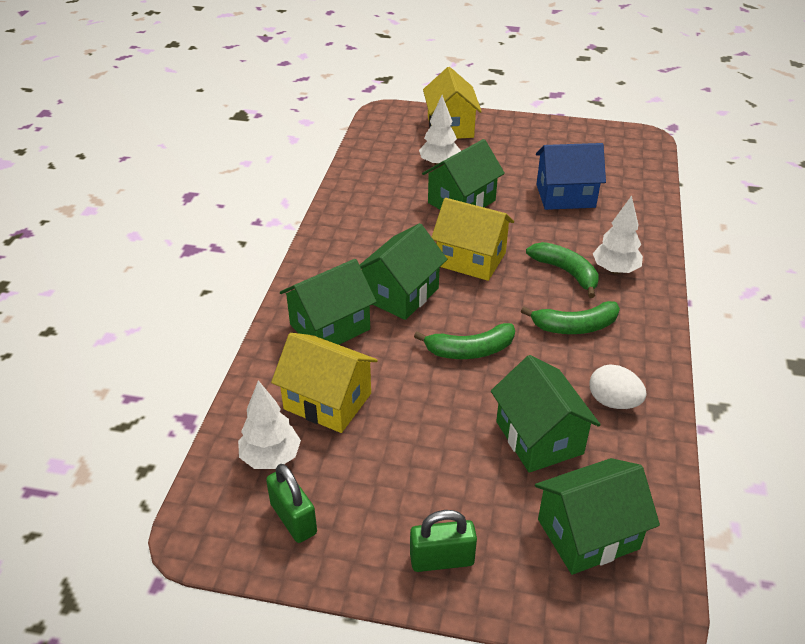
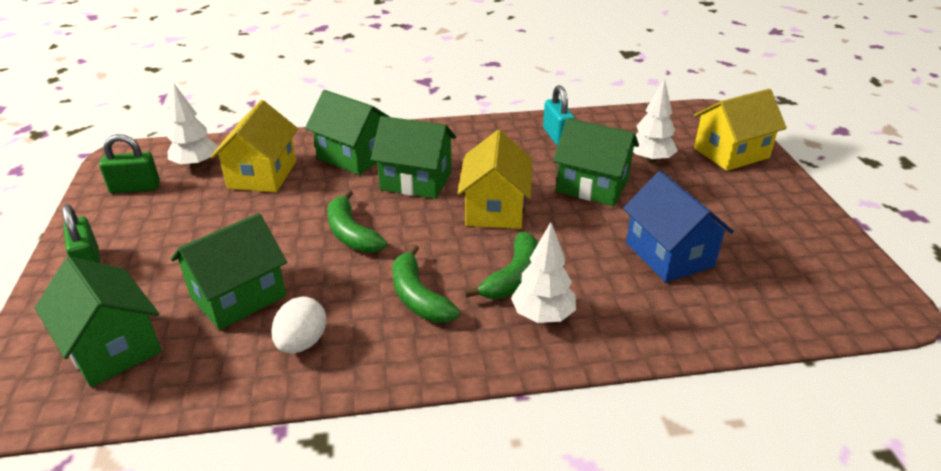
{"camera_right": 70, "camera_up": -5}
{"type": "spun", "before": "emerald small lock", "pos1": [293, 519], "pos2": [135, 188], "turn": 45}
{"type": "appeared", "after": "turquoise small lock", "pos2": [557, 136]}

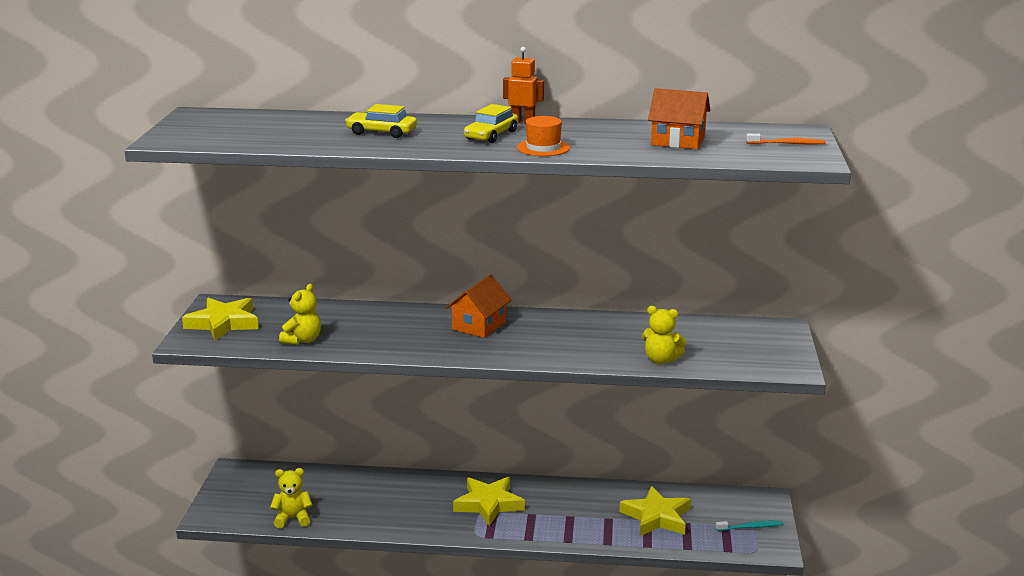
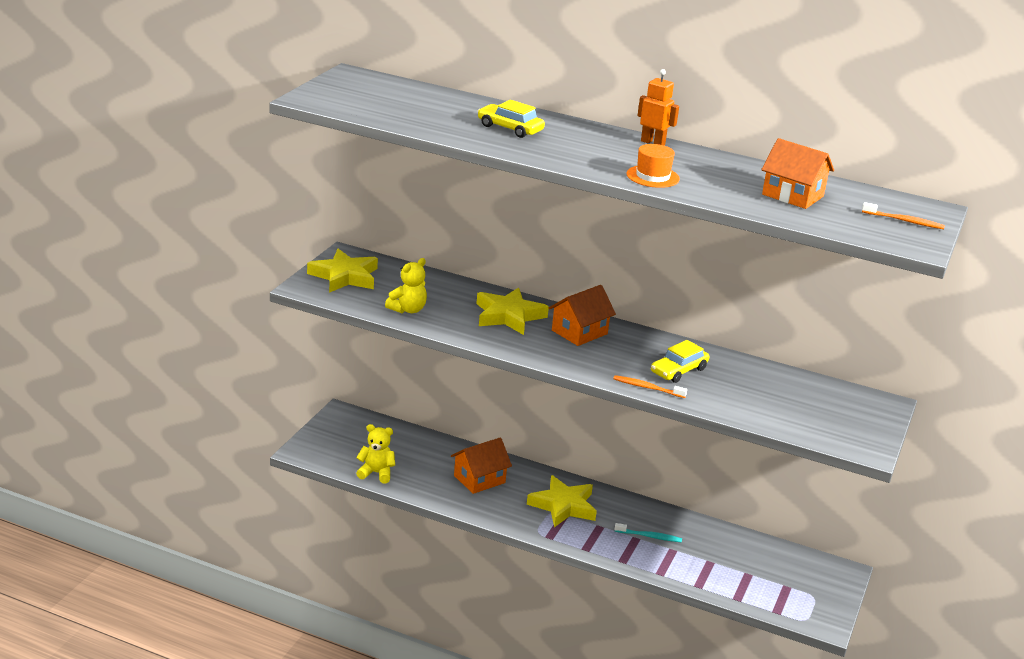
{"camera_right": 15, "camera_up": 5}
{"type": "appeared", "after": "orange house", "pos2": [479, 479]}
{"type": "relocated", "before": "yellow star shape", "pos1": [656, 517], "pos2": [508, 316]}
{"type": "appeared", "after": "orange dental brush", "pos2": [647, 387]}
{"type": "relocated", "before": "turquoise dental brush", "pos1": [750, 527], "pos2": [649, 536]}
{"type": "relocated", "before": "yellow car", "pos1": [491, 135], "pos2": [678, 370]}
{"type": "missing", "before": "yellow teddy bear", "pos1": [661, 360]}

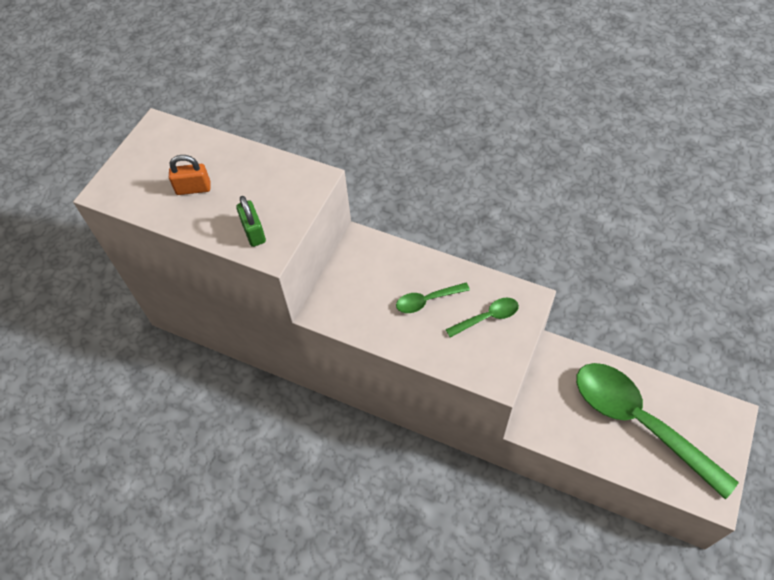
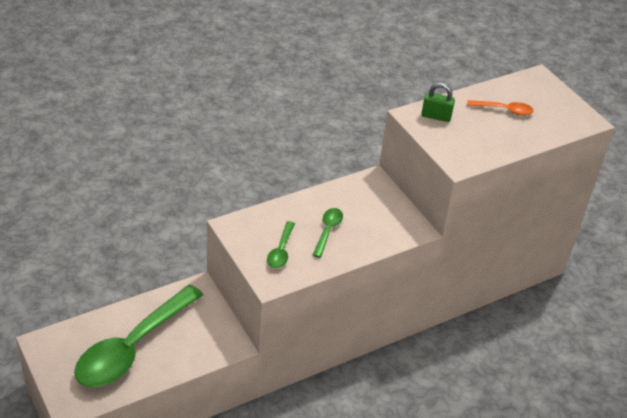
{"camera_right": 120, "camera_up": -15}
{"type": "spun", "before": "emerald spoon", "pos1": [638, 422], "pos2": [133, 347], "turn": 135}
{"type": "exchanged", "before": "orange small lock", "after": "orange spoon", "pos1": [193, 188], "pos2": [504, 110]}

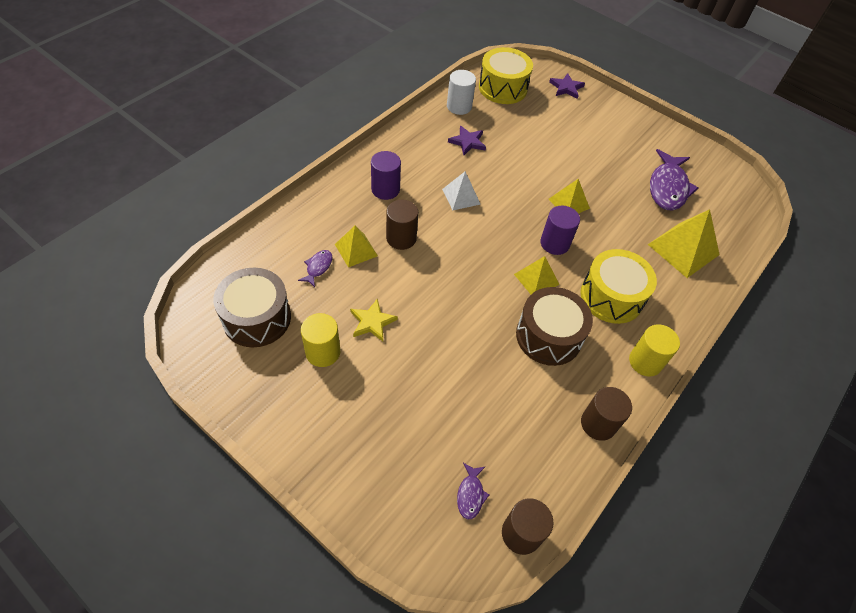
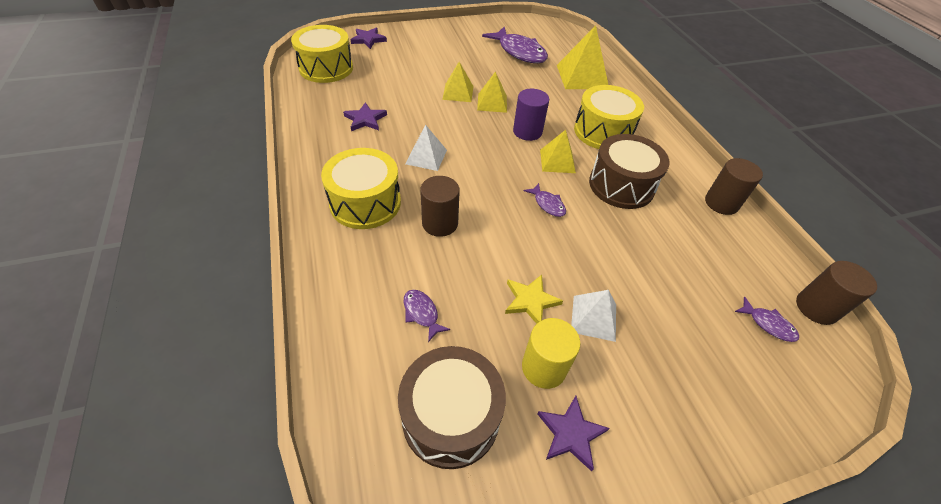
{"camera_right": -55, "camera_up": -5}
{"type": "exchanged", "before": "violet cylinder shape", "after": "yellow drum", "pos1": [385, 189], "pos2": [365, 203]}
{"type": "relocated", "before": "yellow pyramid shape", "pos1": [356, 250], "pos2": [458, 92]}
{"type": "appeared", "after": "violet toy fish", "pos2": [547, 204]}
{"type": "appeared", "after": "violet star shape", "pos2": [571, 434]}
{"type": "appeared", "after": "snow-white pyramid shape", "pos2": [594, 318]}
{"type": "missing", "before": "snow-white cylinder shape", "pos1": [459, 106]}
{"type": "missing", "before": "yellow cylinder shape", "pos1": [645, 361]}

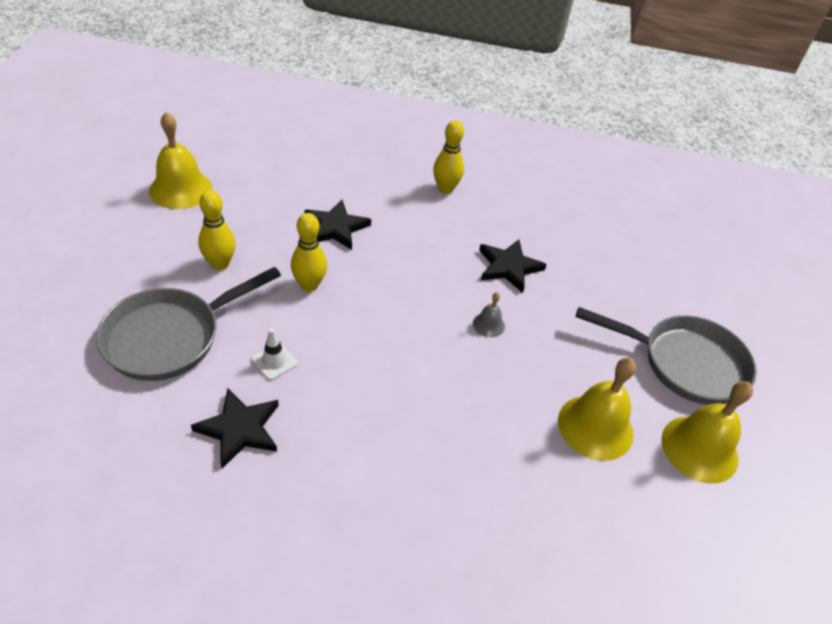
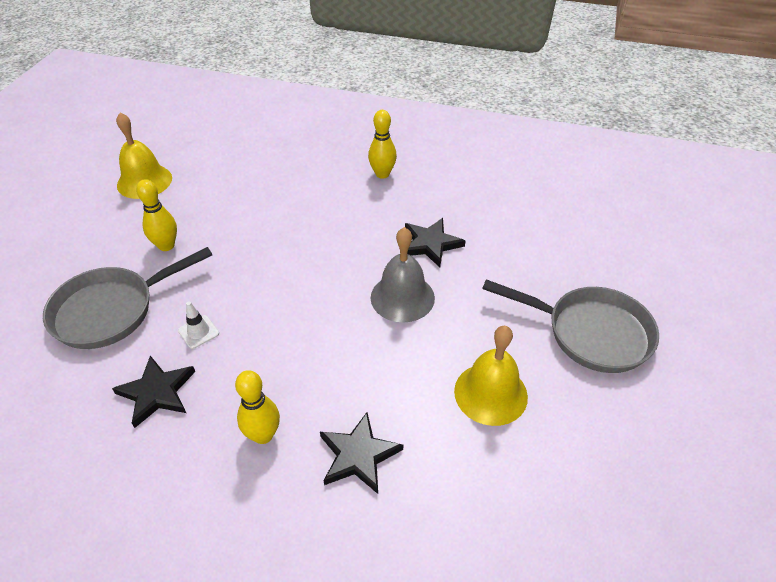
{"camera_right": 10, "camera_up": 0}
{"type": "relocated", "before": "yellow skittle", "pos1": [309, 285], "pos2": [263, 435]}
{"type": "relocated", "before": "black star shape", "pos1": [335, 228], "pos2": [358, 455]}
{"type": "size", "before": "grey hand bell", "pos1": [488, 324], "pos2": [402, 297], "scale": 2.11}
{"type": "missing", "before": "yellow hand bell", "pos1": [699, 448]}

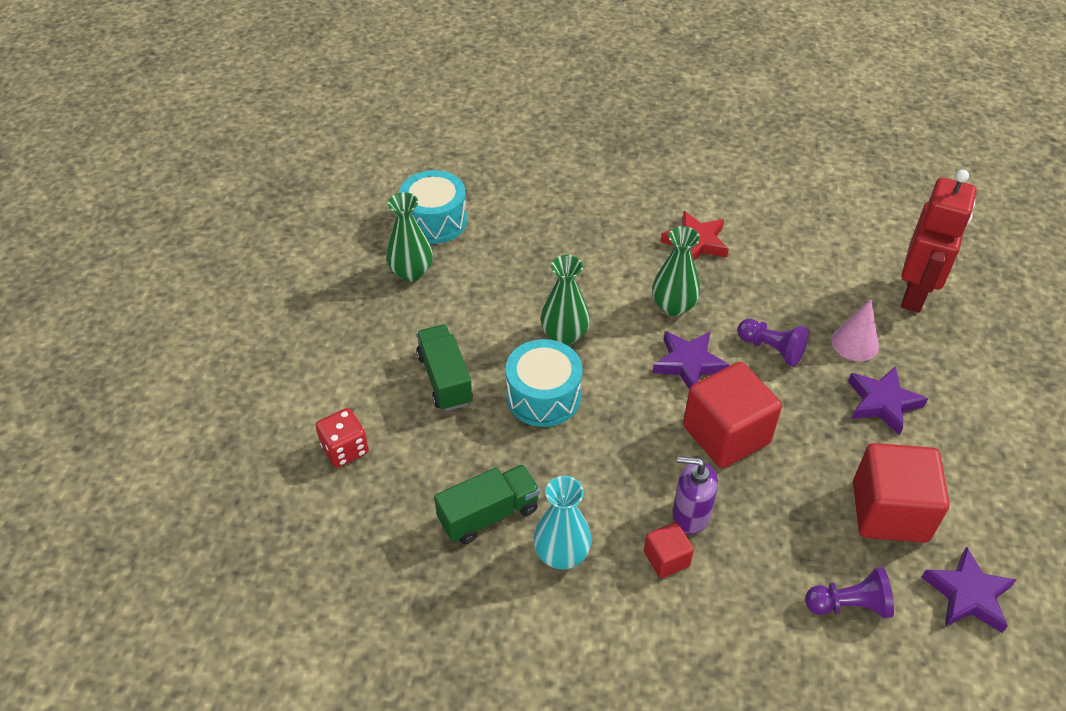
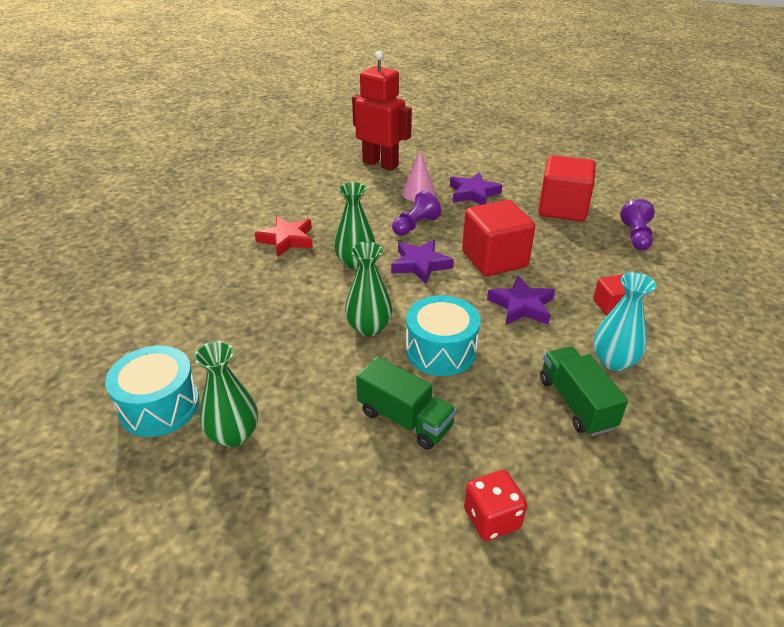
{"camera_right": -80, "camera_up": -10}
{"type": "spun", "before": "emerald lorry", "pos1": [445, 379], "pos2": [405, 419], "turn": -135}
{"type": "relocated", "before": "violet star shape", "pos1": [968, 595], "pos2": [522, 306]}
{"type": "missing", "before": "violet pump bottle", "pos1": [690, 515]}

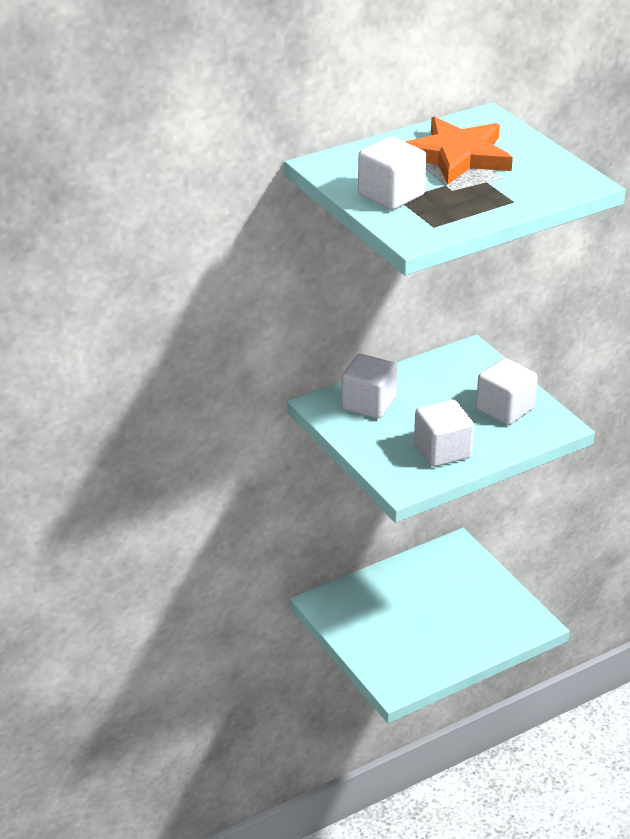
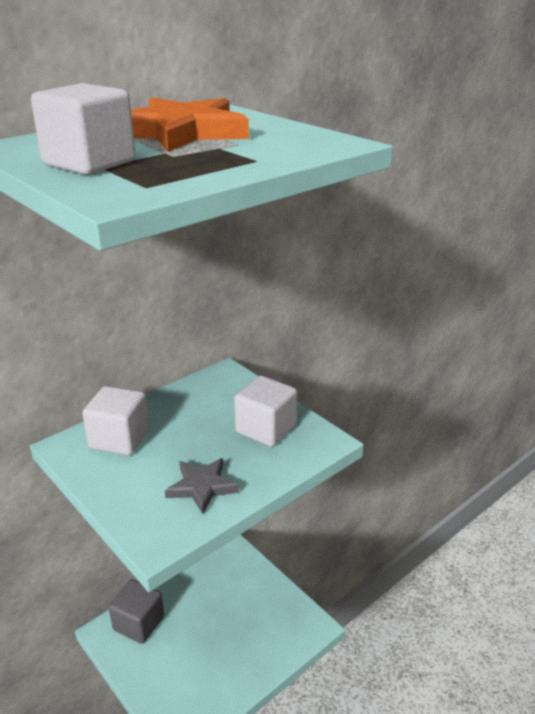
{"camera_right": -10, "camera_up": -5}
{"type": "appeared", "after": "grey solid cube", "pos2": [138, 623]}
{"type": "exchanged", "before": "snow-white solid cube", "after": "grey star shape", "pos1": [442, 451], "pos2": [202, 487]}

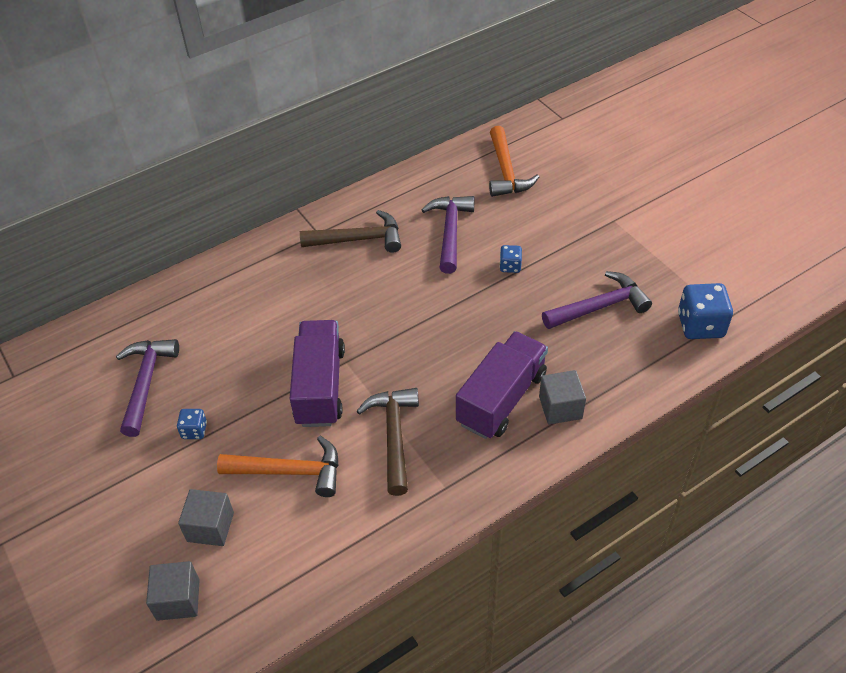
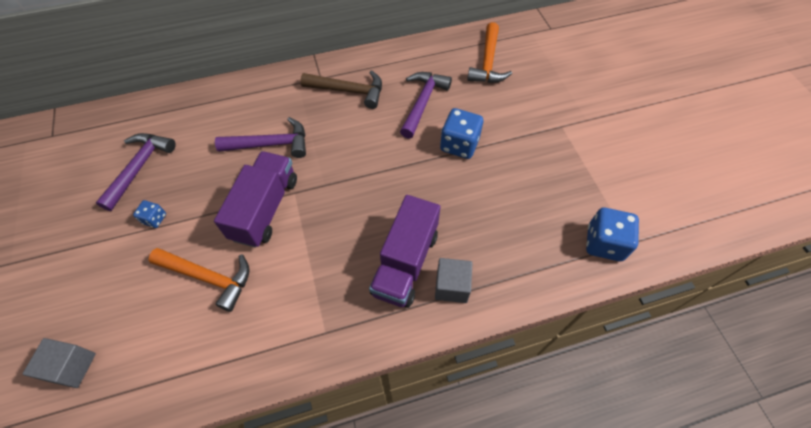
{"camera_right": 15, "camera_up": 10}
{"type": "relocated", "before": "violet hammer", "pos1": [599, 307], "pos2": [270, 144]}
{"type": "spun", "before": "violet lorry", "pos1": [501, 399], "pos2": [405, 263], "turn": 150}
{"type": "size", "before": "cobalt die", "pos1": [510, 266], "pos2": [459, 145], "scale": 1.9}
{"type": "missing", "before": "grey solid cube", "pos1": [210, 527]}
{"type": "missing", "before": "brown hammer", "pos1": [394, 436]}

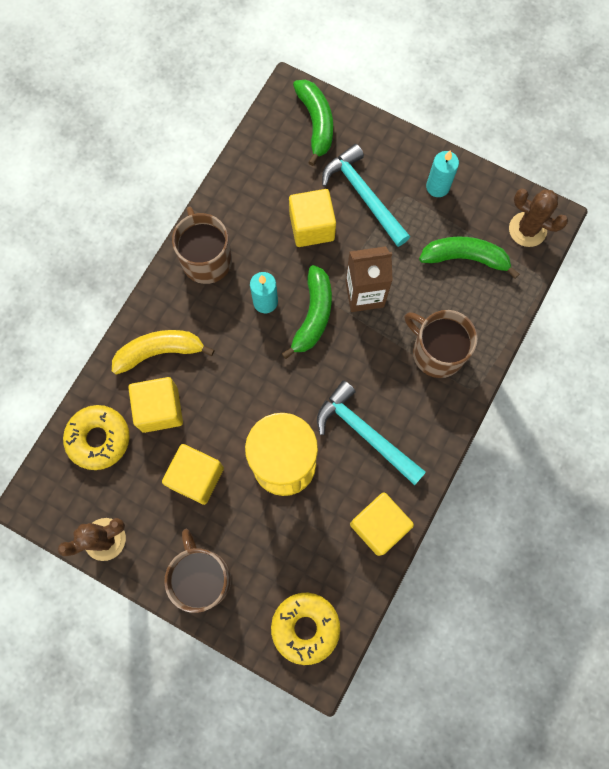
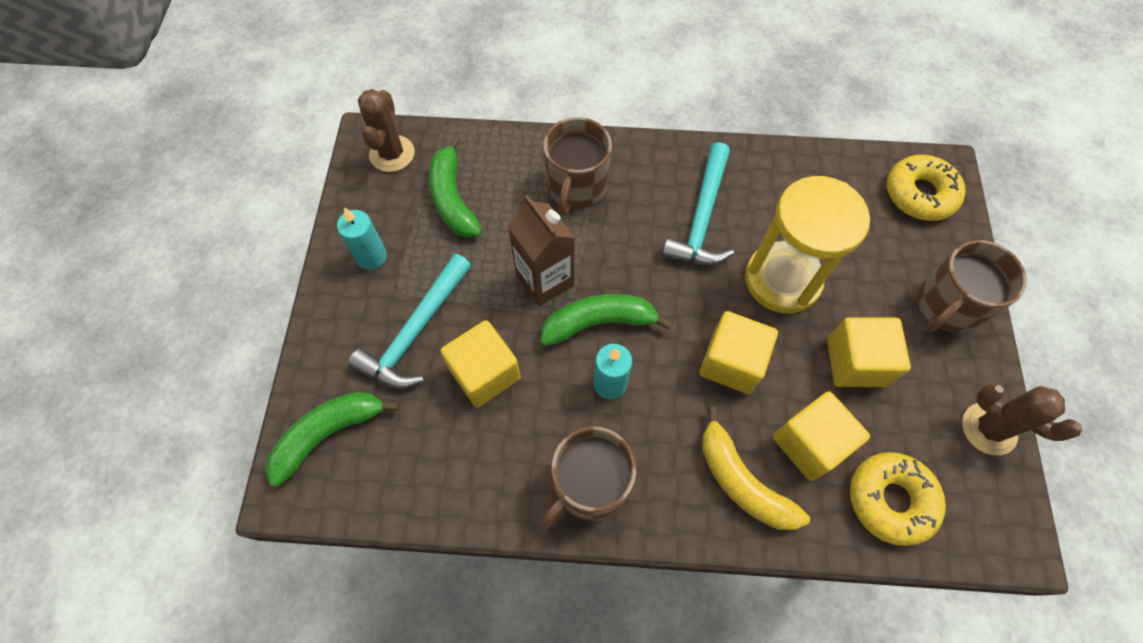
{"camera_right": -115, "camera_up": -10}
{"type": "relocated", "before": "yellow solid cube", "pos1": [379, 525], "pos2": [731, 362]}

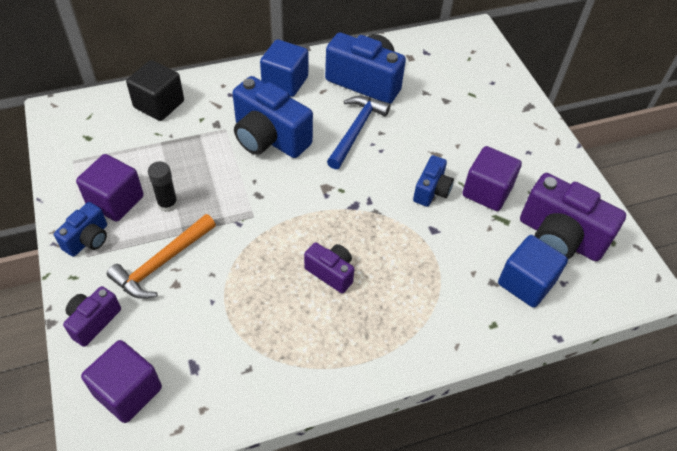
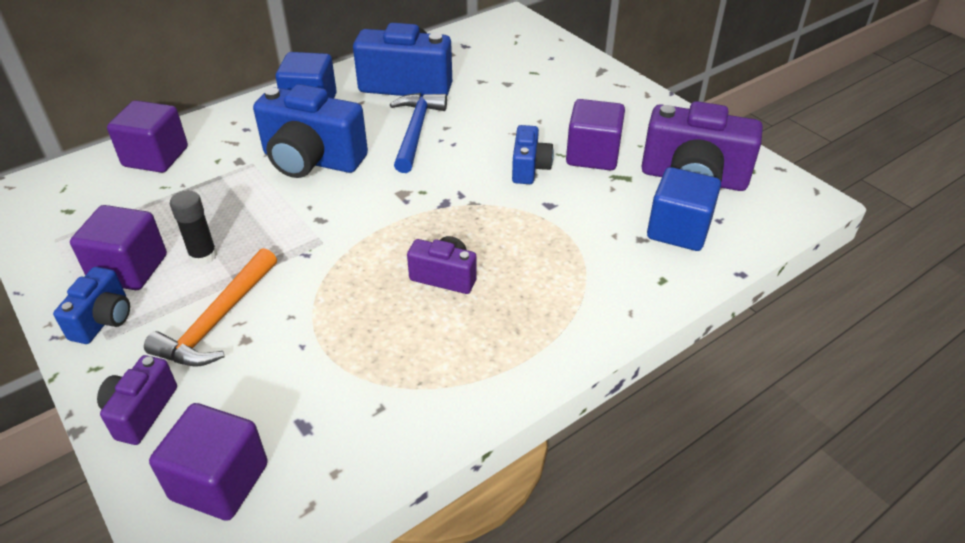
{"camera_right": -15, "camera_up": -10}
{"type": "colour", "before": "black solid cube", "after": "violet solid cube", "pos1": [159, 104], "pos2": [156, 157]}

